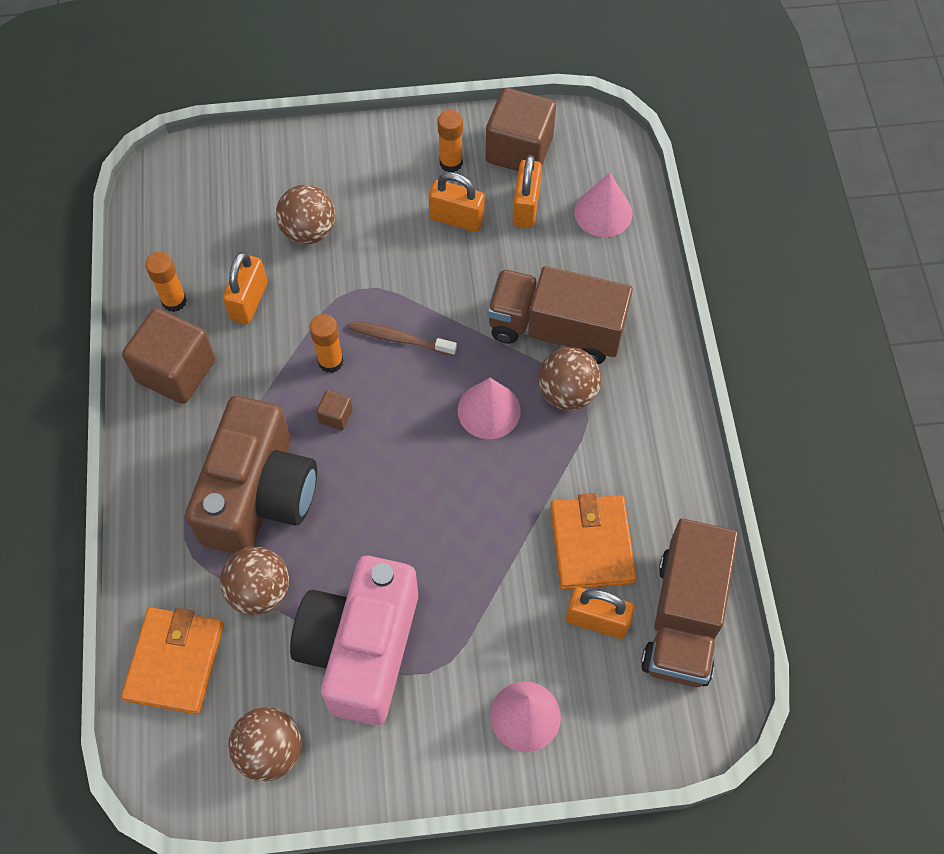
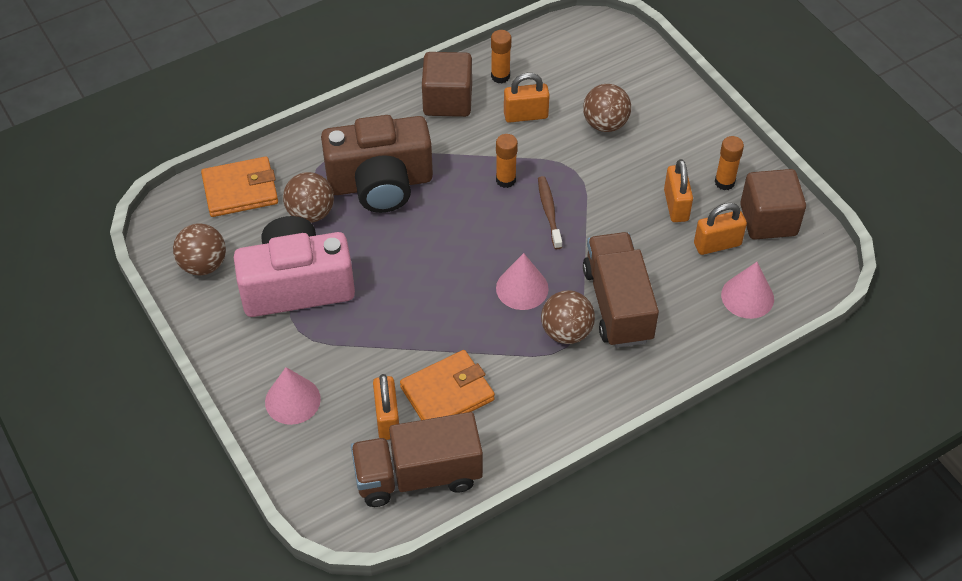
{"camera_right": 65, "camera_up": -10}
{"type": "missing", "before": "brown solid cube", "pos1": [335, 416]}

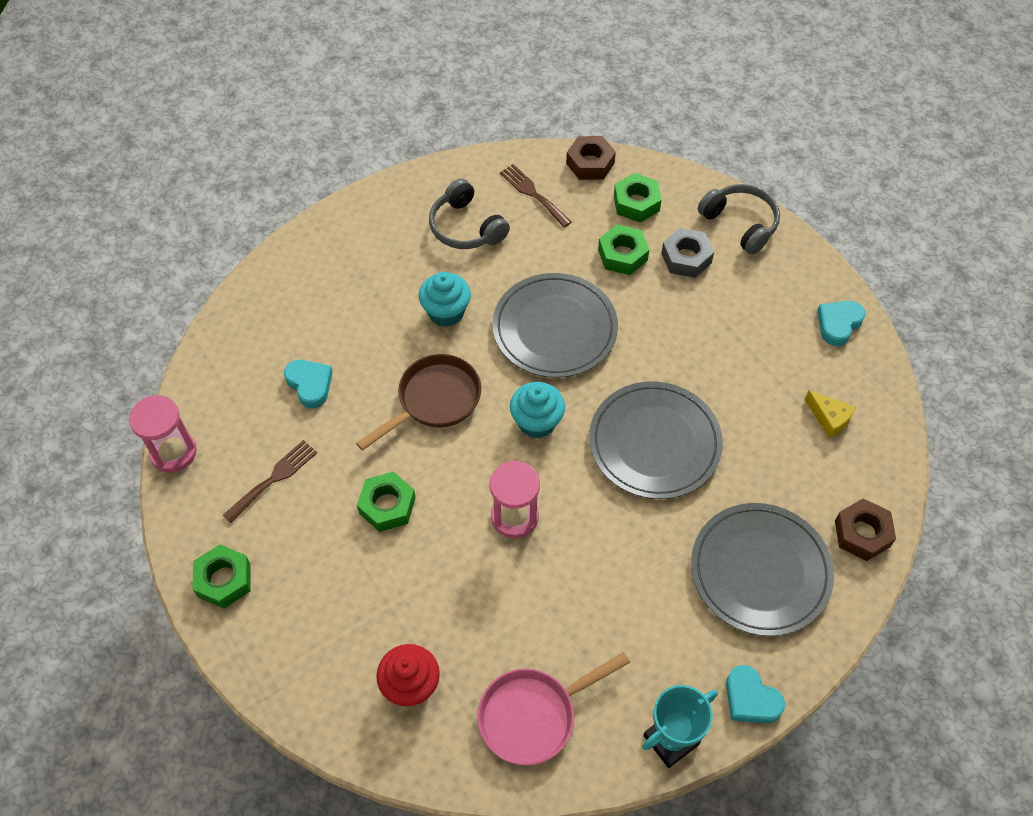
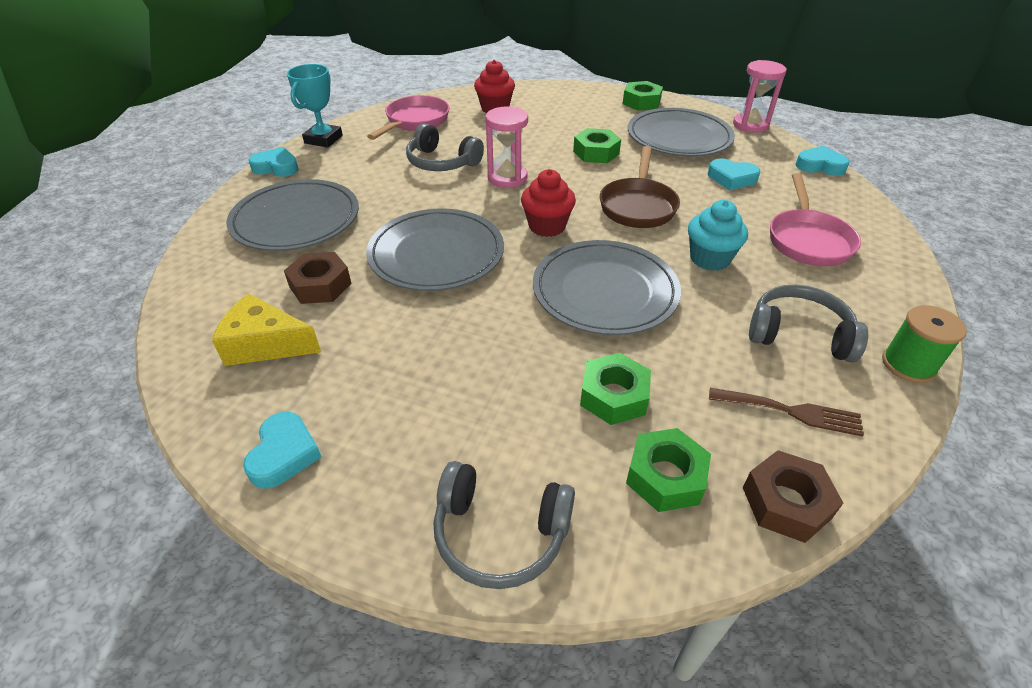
{"camera_right": 145, "camera_up": -15}
{"type": "size", "before": "yellow cheese", "pos1": [829, 418], "pos2": [265, 344], "scale": 1.54}
{"type": "relocated", "before": "brown nut", "pos1": [862, 533], "pos2": [320, 285]}
{"type": "appeared", "after": "grey headphones", "pos2": [442, 162]}
{"type": "colour", "before": "turquoise cupcake", "after": "scarlet cupcake", "pos1": [536, 422], "pos2": [547, 226]}
{"type": "exchanged", "before": "brown dinner fork", "after": "grey flat dish", "pos1": [274, 478], "pos2": [679, 137]}
{"type": "appeared", "after": "pink skillet", "pos2": [808, 240]}
{"type": "appeared", "after": "turquoise heart shape", "pos2": [820, 166]}
{"type": "appeared", "after": "emerald reel of thread", "pos2": [908, 365]}
{"type": "missing", "before": "grey nut", "pos1": [686, 258]}

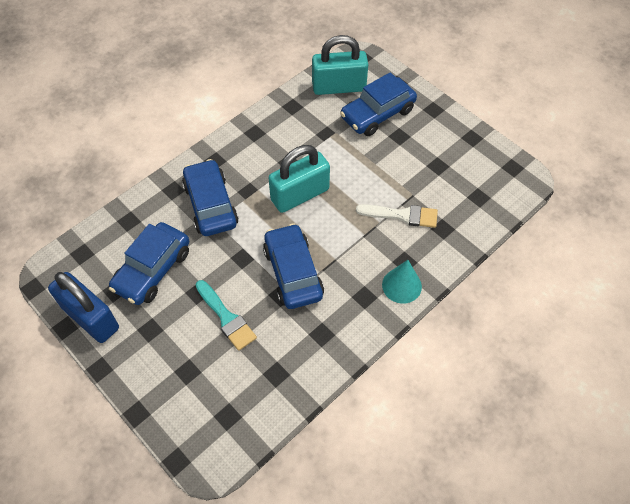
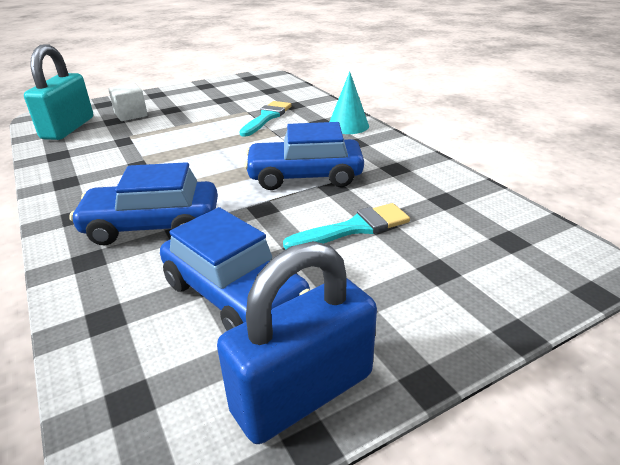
{"camera_right": -75, "camera_up": -25}
{"type": "exchanged", "before": "cobalt car", "after": "snow-white solid cube", "pos1": [377, 114], "pos2": [131, 115]}
{"type": "colour", "before": "snow-white paintbrush", "after": "turquoise paintbrush", "pos1": [402, 215], "pos2": [267, 117]}
{"type": "missing", "before": "turquoise small lock", "pos1": [300, 195]}

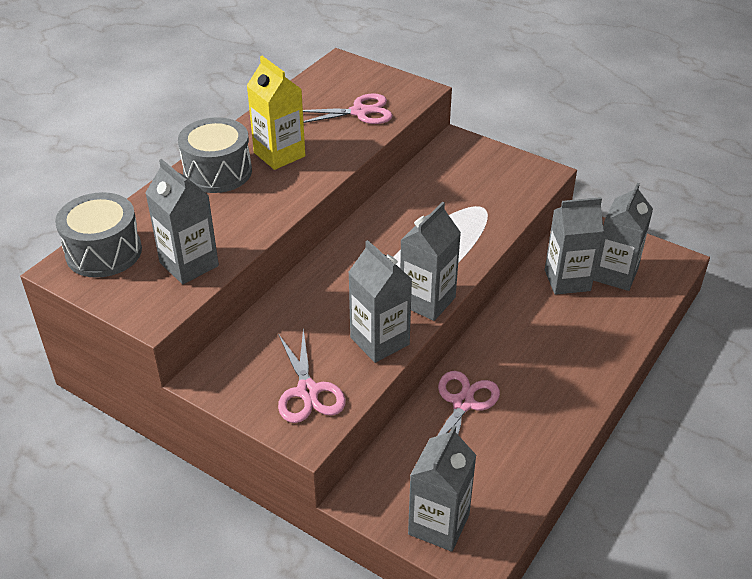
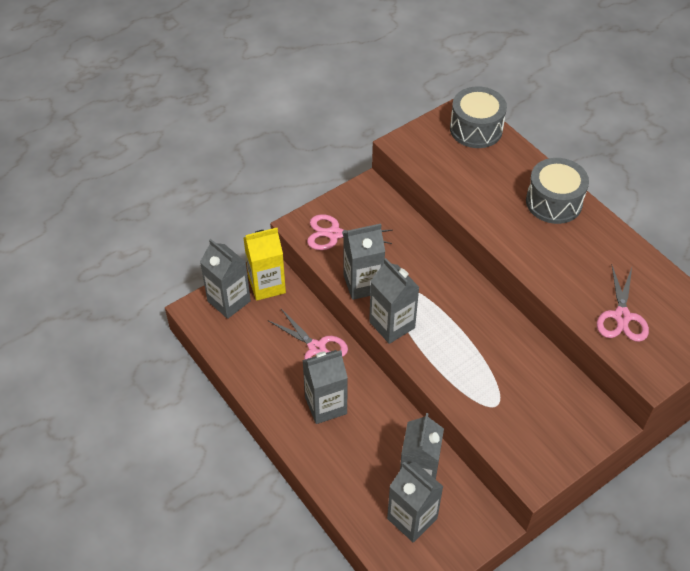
{"camera_right": 110, "camera_up": 10}
{"type": "relocated", "before": "yellow milk carton", "pos1": [279, 154], "pos2": [267, 285]}
{"type": "relocated", "before": "grey milk carton", "pos1": [189, 264], "pos2": [326, 405]}

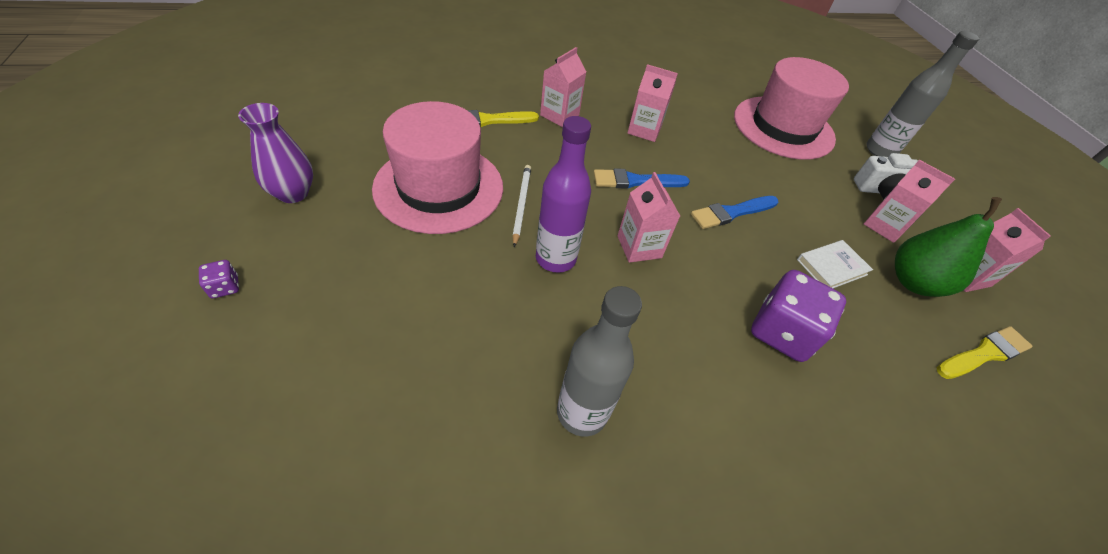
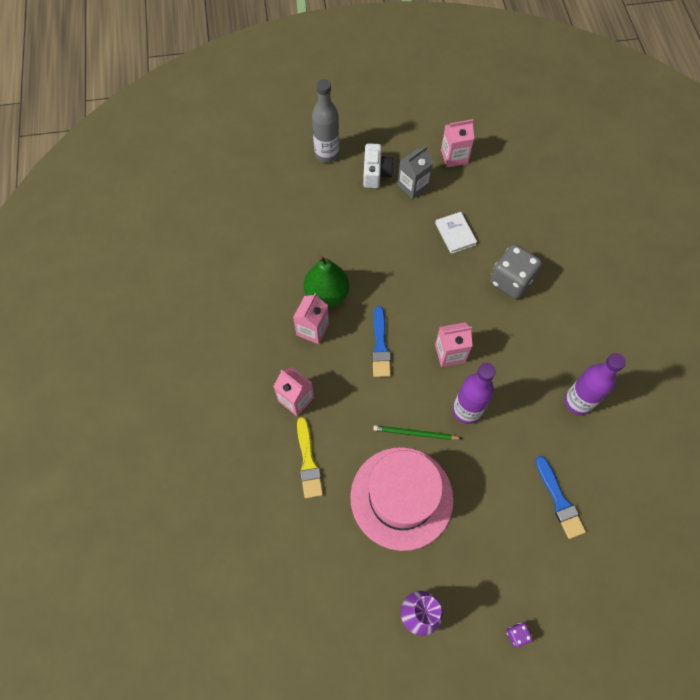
{"camera_right": -80, "camera_up": 15}
{"type": "relocated", "before": "emerald pear fruit", "pos1": [913, 282], "pos2": [326, 294]}
{"type": "colour", "before": "snow-white pencil", "after": "emerald pencil", "pos1": [521, 204], "pos2": [415, 433]}
{"type": "colour", "before": "pink milk carton", "after": "grey milk carton", "pos1": [884, 226], "pos2": [413, 186]}
{"type": "colour", "before": "violet die", "after": "grey die", "pos1": [782, 332], "pos2": [511, 281]}
{"type": "relocated", "before": "cobalt paintbrush", "pos1": [731, 213], "pos2": [559, 500]}
{"type": "colour", "before": "grey drink bottle", "after": "violet drink bottle", "pos1": [582, 412], "pos2": [578, 402]}
{"type": "missing", "before": "pink top hat", "pos1": [783, 127]}
{"type": "missing", "before": "yellow paintbrush", "pos1": [984, 353]}

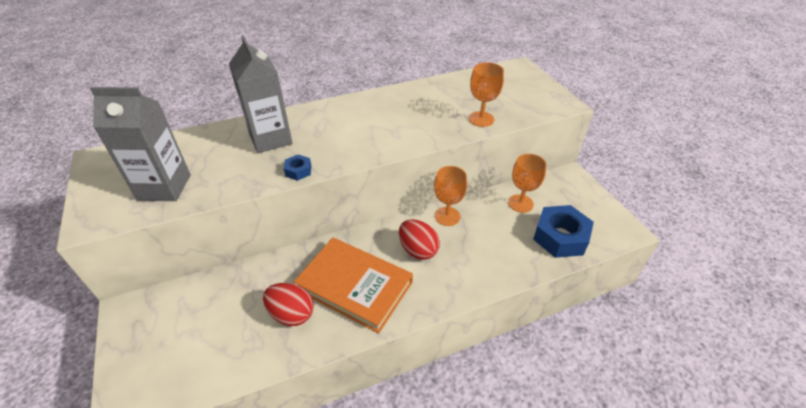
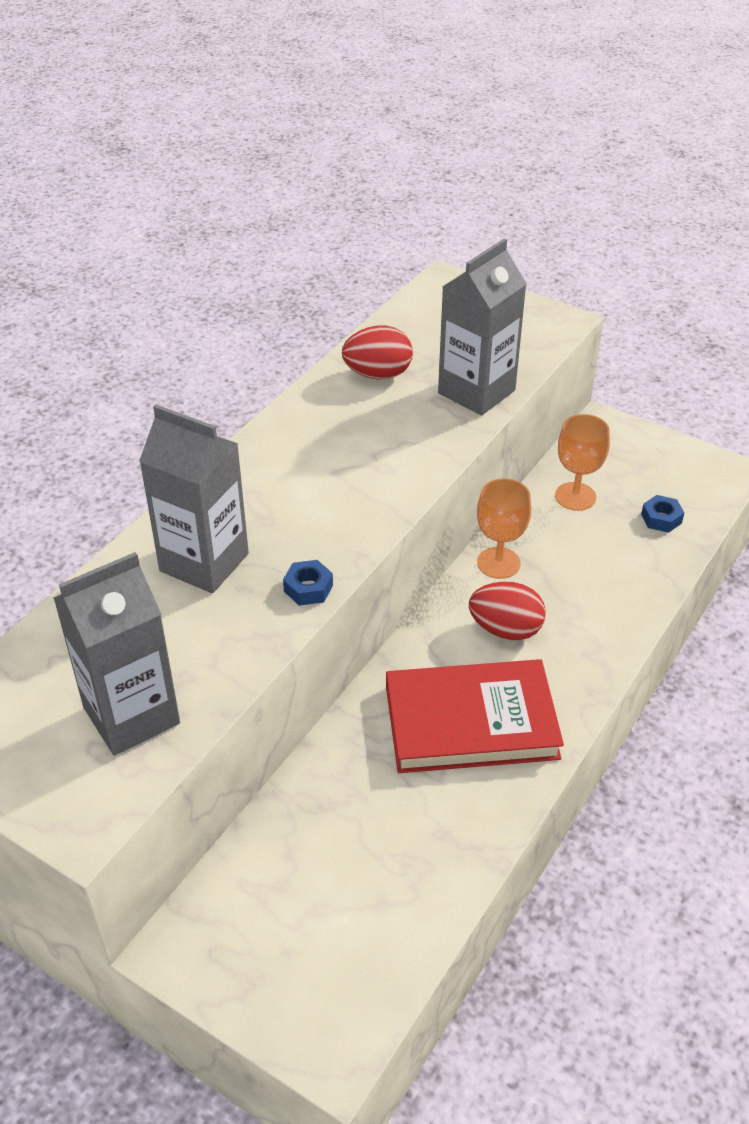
{"camera_right": -35, "camera_up": 0}
{"type": "relocated", "before": "scarlet egg", "pos1": [291, 314], "pos2": [378, 374]}
{"type": "colour", "before": "orange hardback", "after": "scarlet hardback", "pos1": [354, 286], "pos2": [471, 722]}
{"type": "exchanged", "before": "orange goblet", "after": "grey milk carton", "pos1": [481, 119], "pos2": [476, 392]}
{"type": "size", "before": "cobalt nut", "pos1": [560, 237], "pos2": [661, 518], "scale": 0.46}

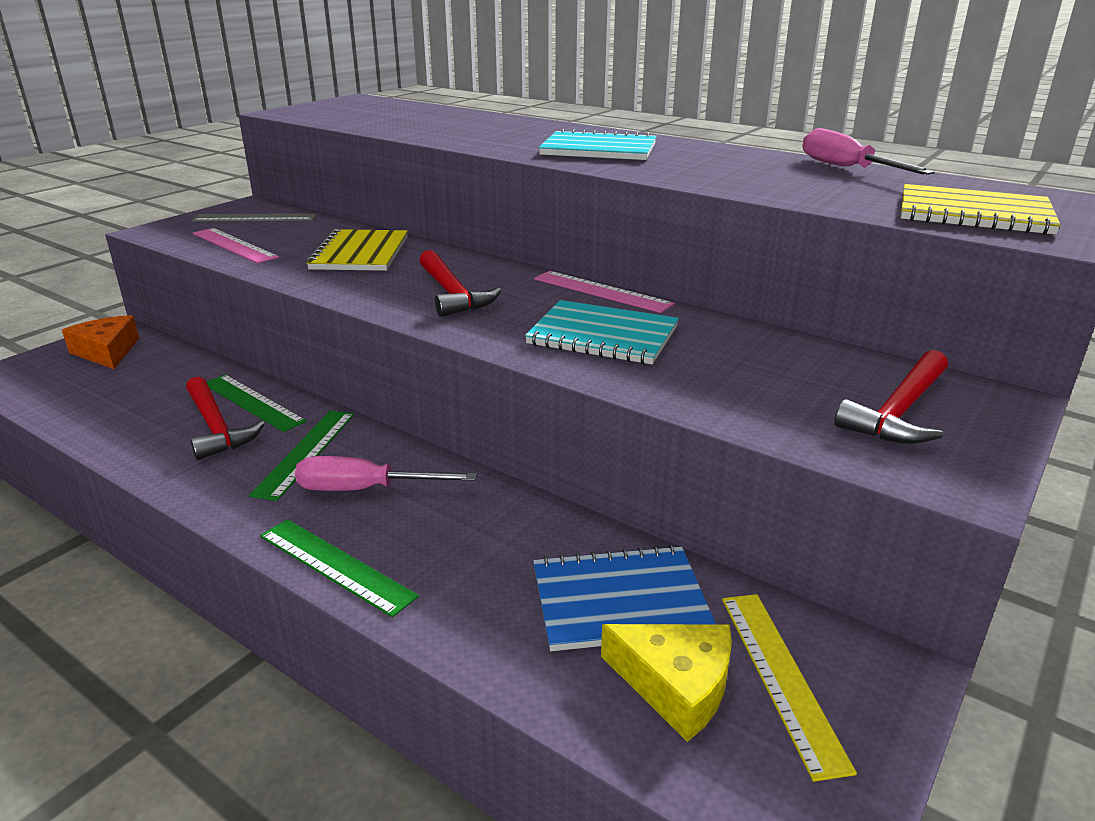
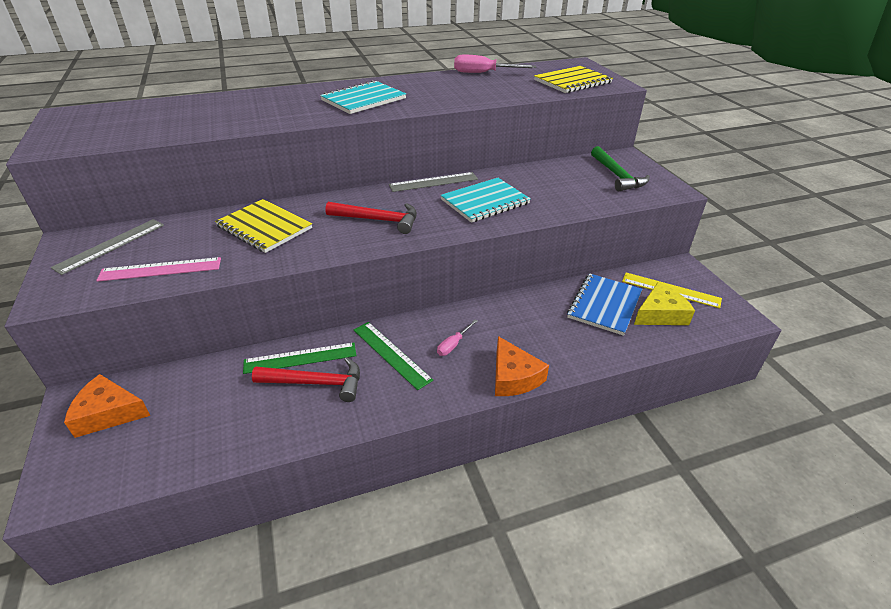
{"camera_right": -55, "camera_up": 10}
{"type": "colour", "before": "pink straightedge", "after": "grey straightedge", "pos1": [601, 291], "pos2": [433, 182]}
{"type": "size", "before": "pink flat screwdriver", "pos1": [365, 489], "pos2": [453, 344], "scale": 0.57}
{"type": "exchanged", "before": "emerald straightedge", "after": "orange cheese", "pos1": [335, 565], "pos2": [513, 377]}
{"type": "colour", "before": "scarlet hammer", "after": "emerald hammer", "pos1": [899, 411], "pos2": [617, 175]}

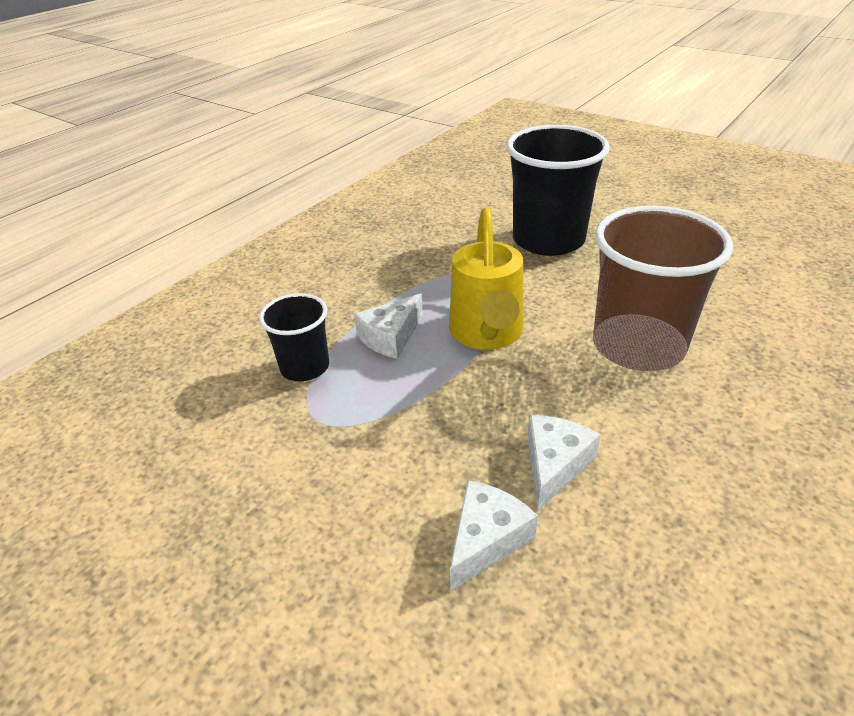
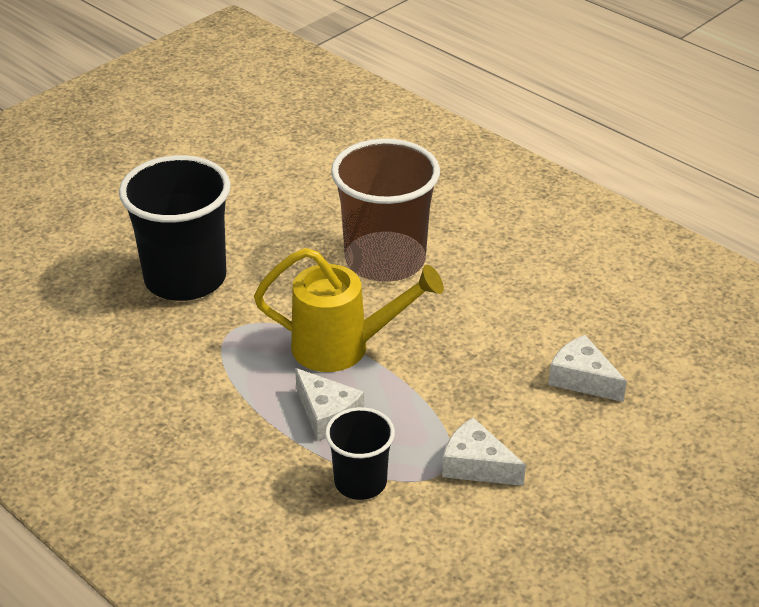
{"camera_right": -85, "camera_up": 0}
{"type": "relocated", "before": "snow-white cheese", "pos1": [554, 465], "pos2": [476, 465]}

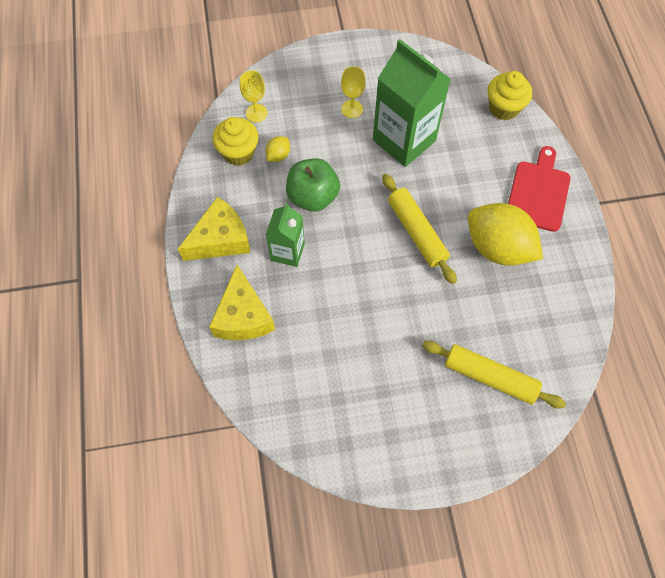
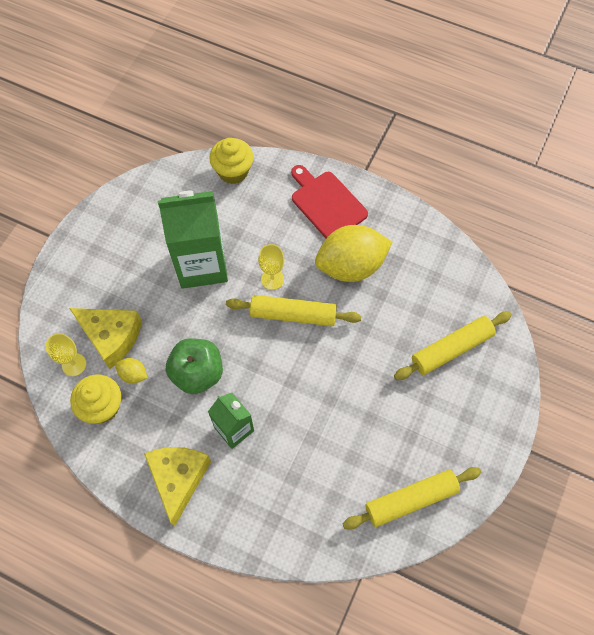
{"camera_right": -55, "camera_up": 0}
{"type": "relocated", "before": "yellow cheese", "pos1": [243, 316], "pos2": [111, 337]}
{"type": "spun", "before": "yellow toy lemon", "pos1": [278, 155], "pos2": [133, 374], "turn": -45}
{"type": "relocated", "before": "yellow goblet", "pos1": [352, 109], "pos2": [272, 279]}
{"type": "appeared", "after": "yellow pastry roller", "pos2": [411, 499]}

